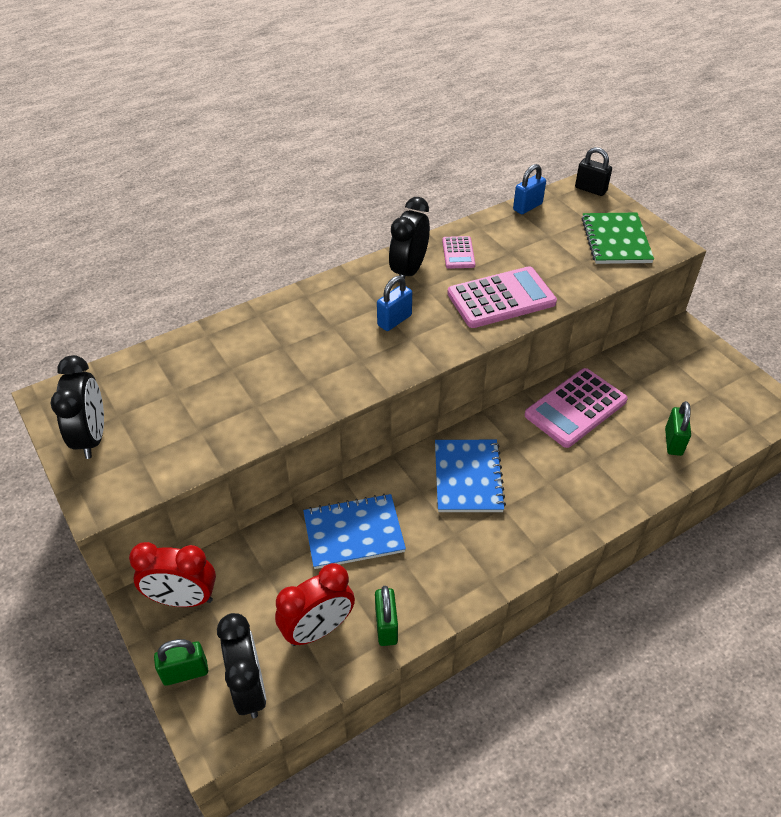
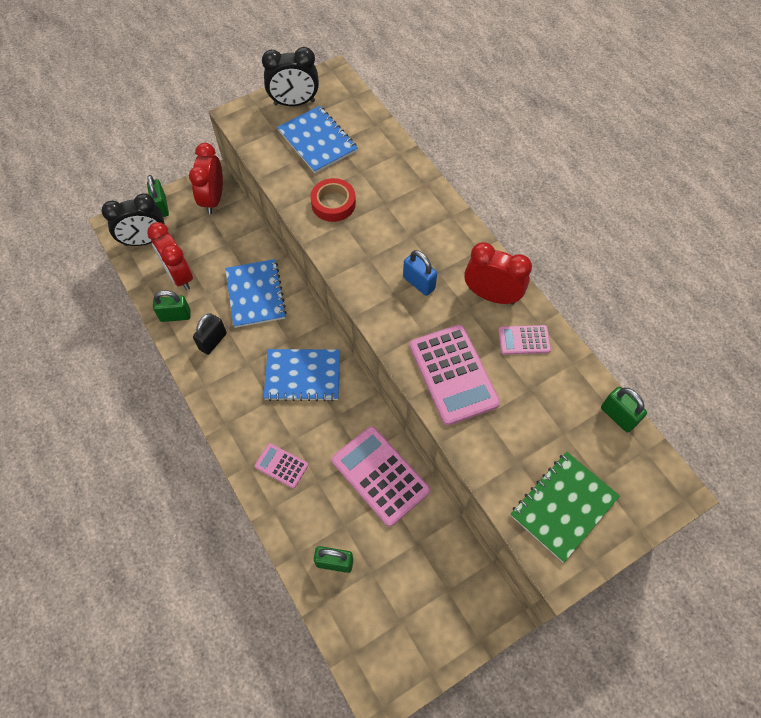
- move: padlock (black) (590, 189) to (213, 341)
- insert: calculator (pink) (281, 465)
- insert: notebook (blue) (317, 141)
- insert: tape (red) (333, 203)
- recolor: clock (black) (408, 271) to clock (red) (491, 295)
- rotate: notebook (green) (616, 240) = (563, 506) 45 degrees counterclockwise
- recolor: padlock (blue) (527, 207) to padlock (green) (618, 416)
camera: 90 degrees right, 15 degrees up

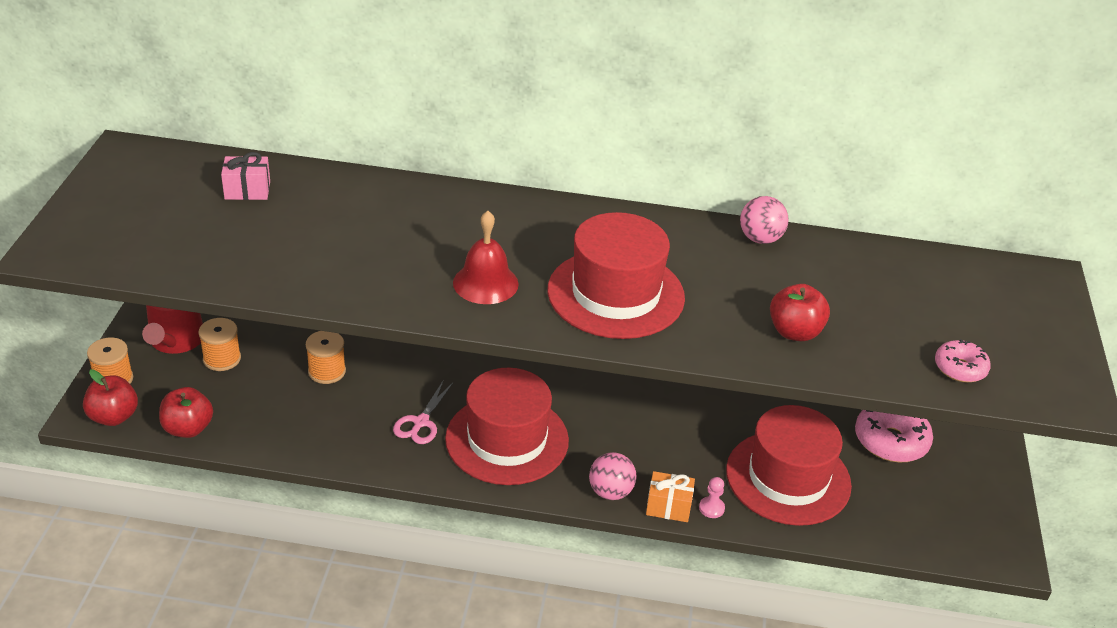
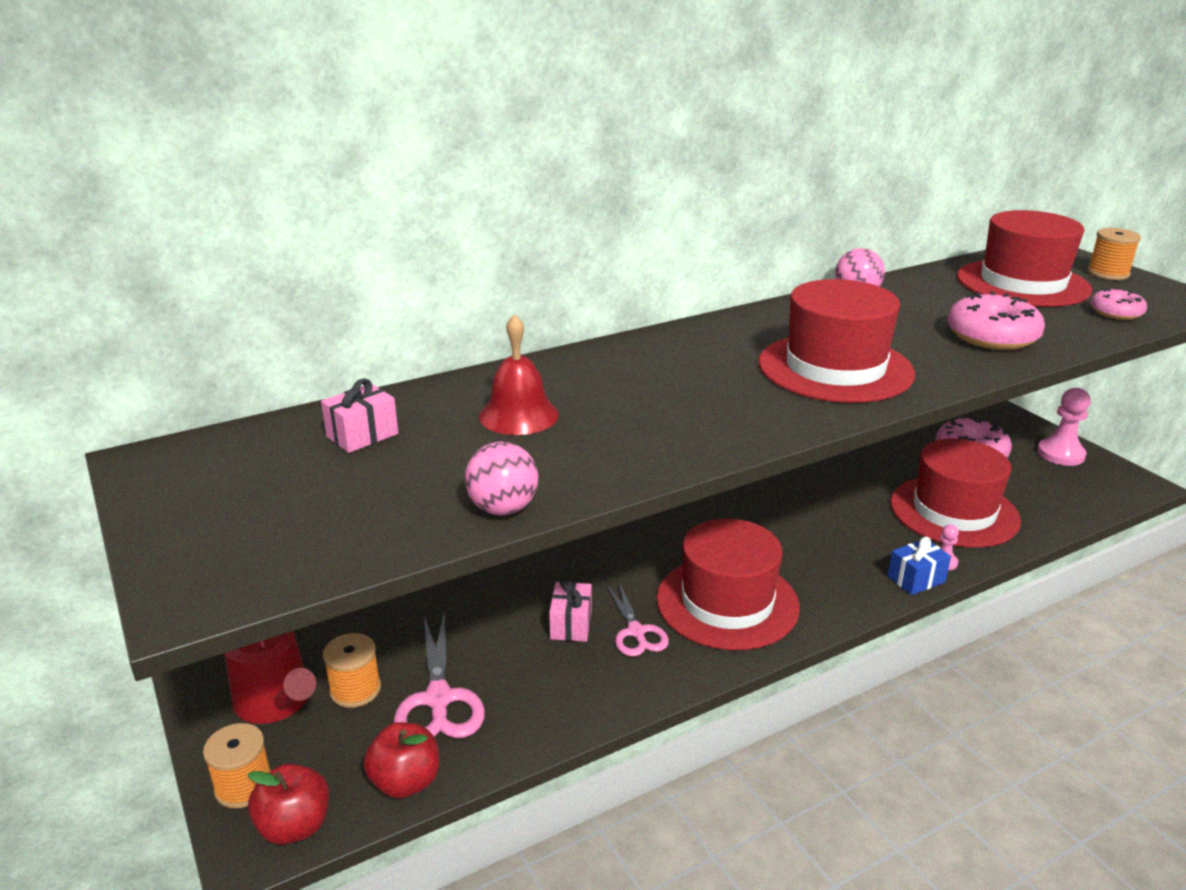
- insert: scissors (pink) (438, 699)
- move: ball (pink) (610, 492) to (503, 509)
- move: bell (red) (485, 283) to (518, 415)
- insert: gift (pink) (571, 624)
- recolor: gift (orange) (668, 507) to gift (blue) (916, 579)
- replace: apple (red) (794, 332) to donut (pink) (992, 337)
- insert: hat (red) (1022, 283)
- insert: pawn (pink) (1060, 454)
- move: spool (orange) (327, 371) to (1108, 273)
camera: 35 degrees left, 10 degrees down

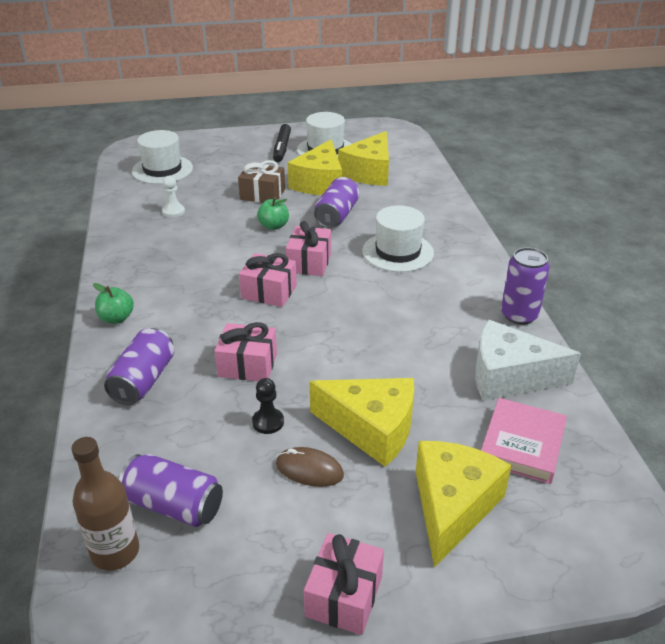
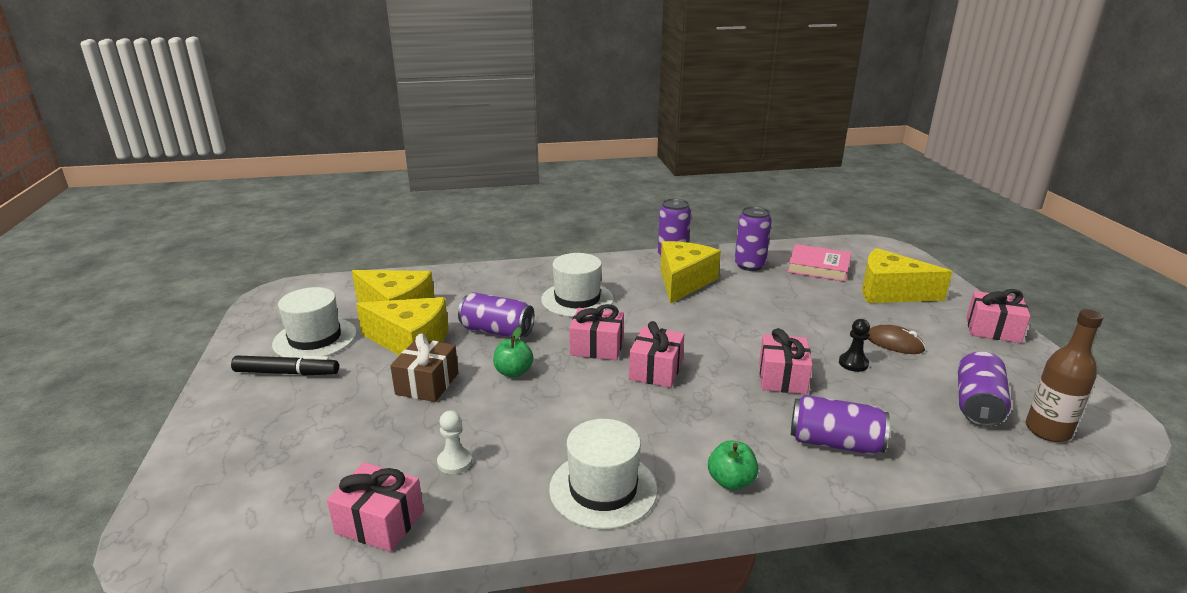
- insert: gift (pink) (380, 522)
- move: hat (white) (162, 170) to (603, 489)
- move: cheese (yellow) (371, 429) to (683, 282)
- replace: cheese (white) (509, 376) to can (purple) (749, 265)
- rotate: mouse (brown) (309, 470) = (894, 343) 75 degrees counterclockwise
camera: 90 degrees left, 10 degrees down

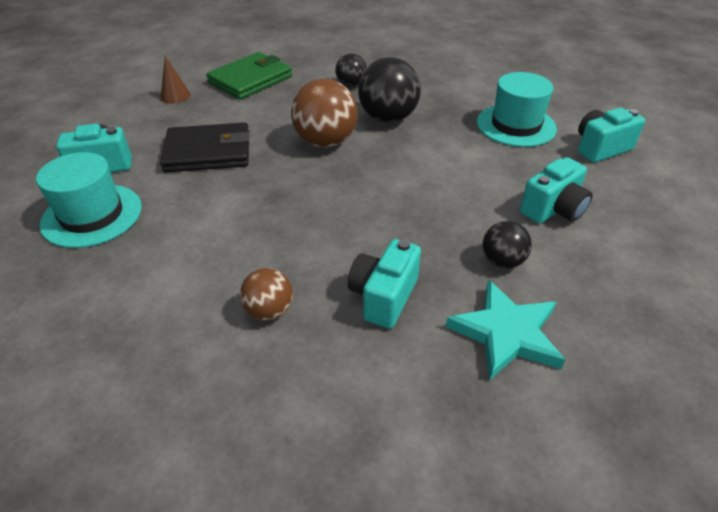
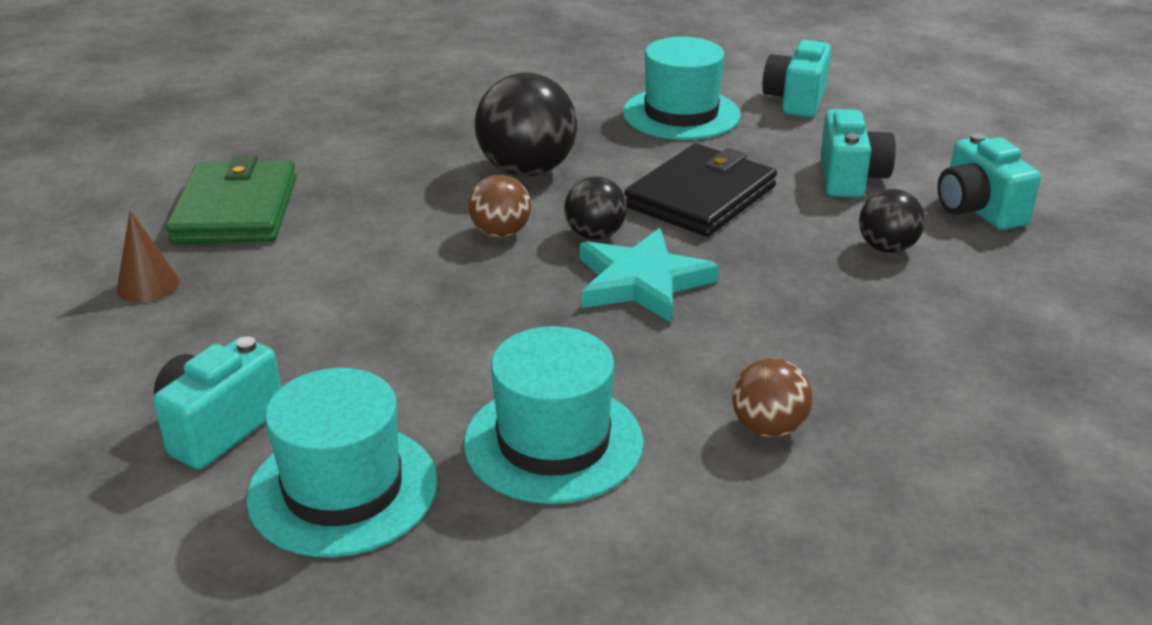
- insert: hat (turquoise) (553, 442)
- resize: ball (brown) (325, 142) = (500, 233) x0.56
- move: ball (black) (351, 85) to (595, 235)
- move: star (turquoise) (506, 333) to (642, 282)
- move: wallet (black) (208, 152) to (700, 197)
- move: camera (turquoise) (383, 297) to (977, 210)
camera: 45 degrees left, 10 degrees down

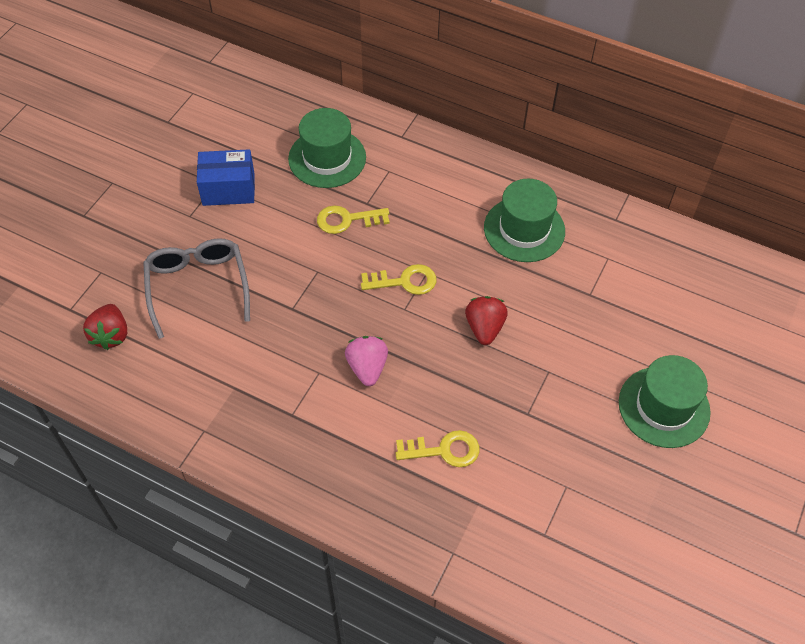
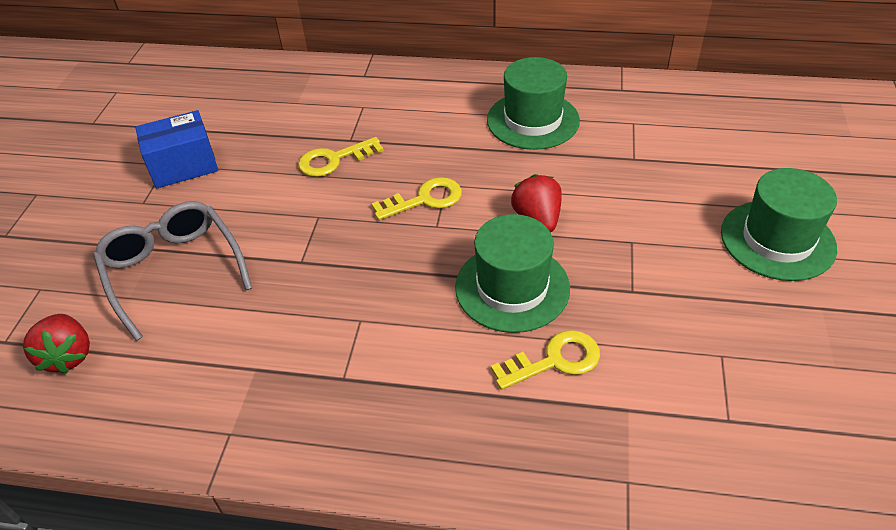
- move: hat (green) (327, 158) to (512, 287)
- delete: strawberry (pink) (367, 368)
camera: 15 degrees left, 10 degrees down

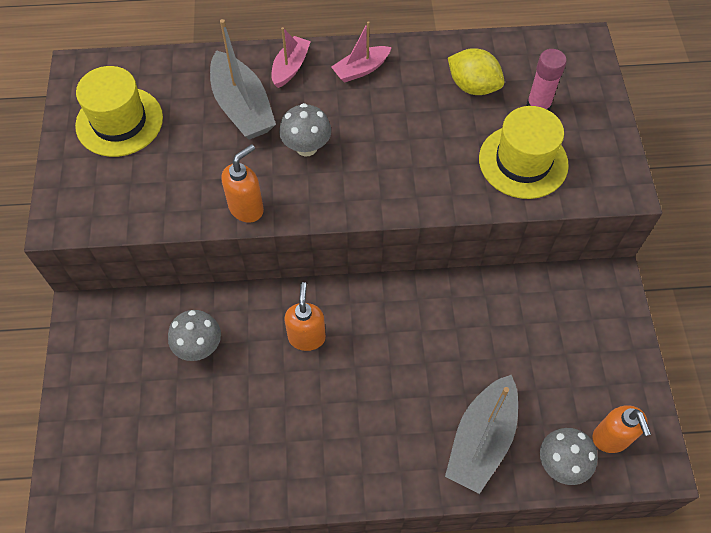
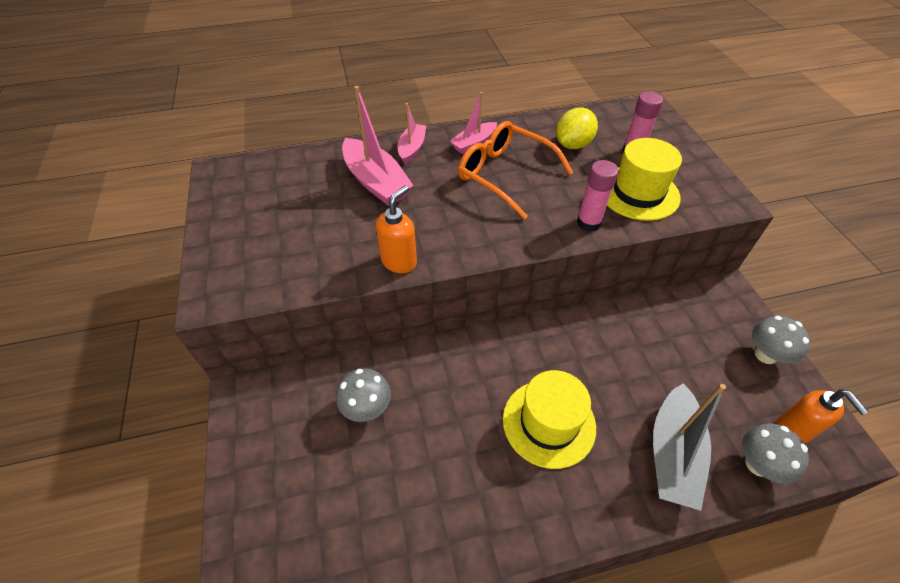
- recolor: boat (grey) (242, 107) to boat (pink) (376, 182)
- insert: glasses (orange) (505, 175)
- move: hat (yellow) (119, 121) to (549, 423)
- rotate: lemon (yellow) (473, 86) = (573, 145) 75 degrees counterclockwise
- insert: glue stick (pink) (588, 223)
- move: mushroom (grey) (306, 147) to (765, 355)
- delete: soap dispenser (orange) (307, 337)
camera: 10 degrees left, 10 degrees down

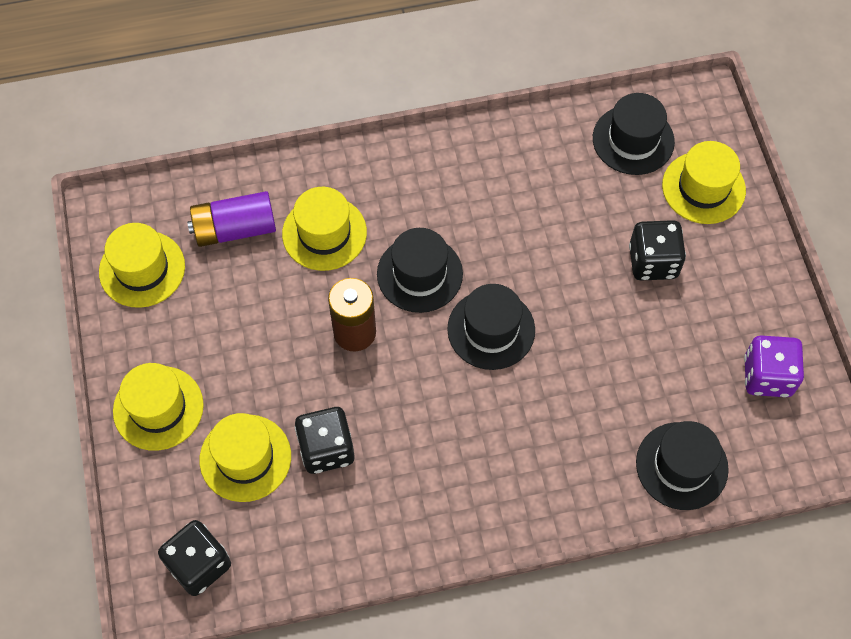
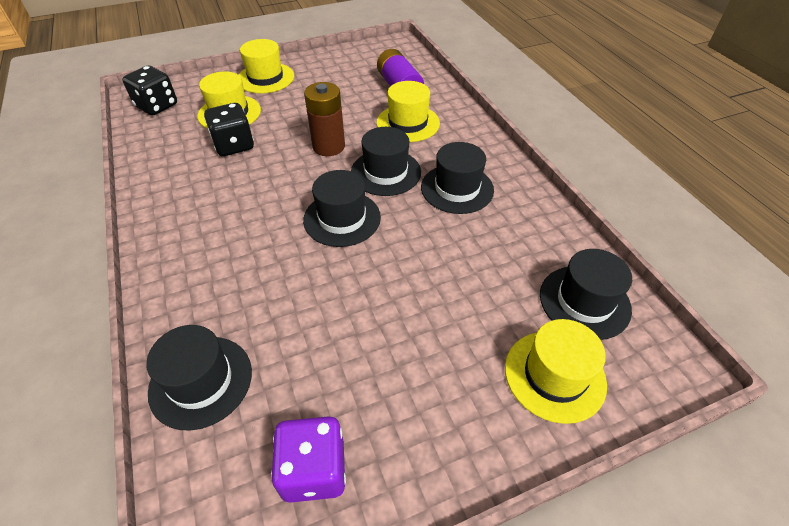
- insert: hat (black) (457, 188)
- delete: hat (yellow) (142, 269)
- delete: dice (black) (653, 262)
camera: 80 degrees right, 15 degrees down

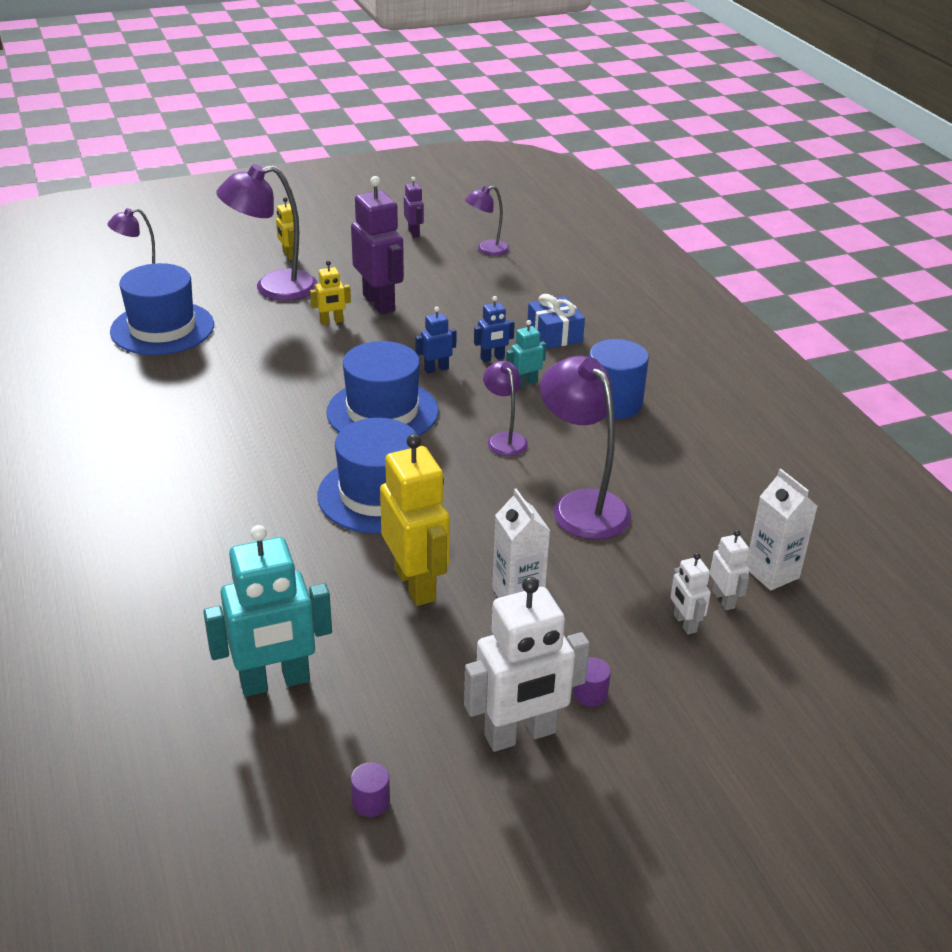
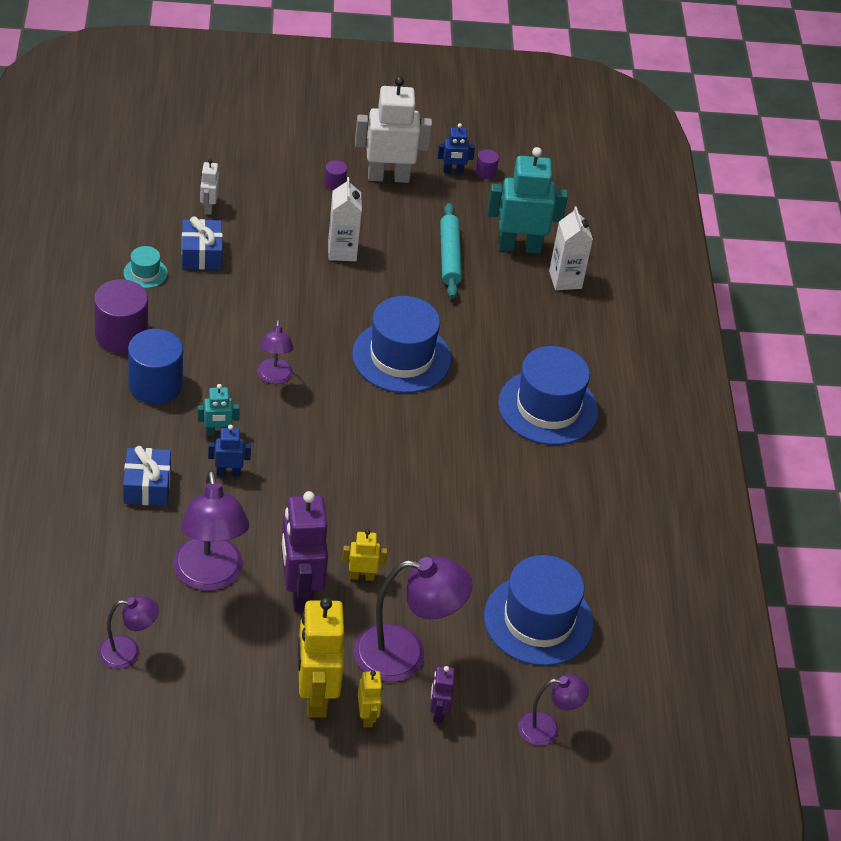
- insert: cylinder (purple) (121, 335)
- insert: hat (turquoise) (145, 273)
- move: lamp (purple) (581, 505) to (209, 576)
- insert: gift (blue) (201, 254)
- move: robot (yellow) (416, 584) to (315, 696)
- move: robot (purple) (414, 233) to (438, 712)
- move: robot (blue) (436, 369) to (453, 171)
- insert: rolling pin (turquoise) (449, 256)
- move: hat (blue) (382, 412) to (548, 407)
- move: carton (white) (772, 573) to (565, 280)
- delete: robot (white) (684, 623)
camera: 165 degrees left, 10 degrees up

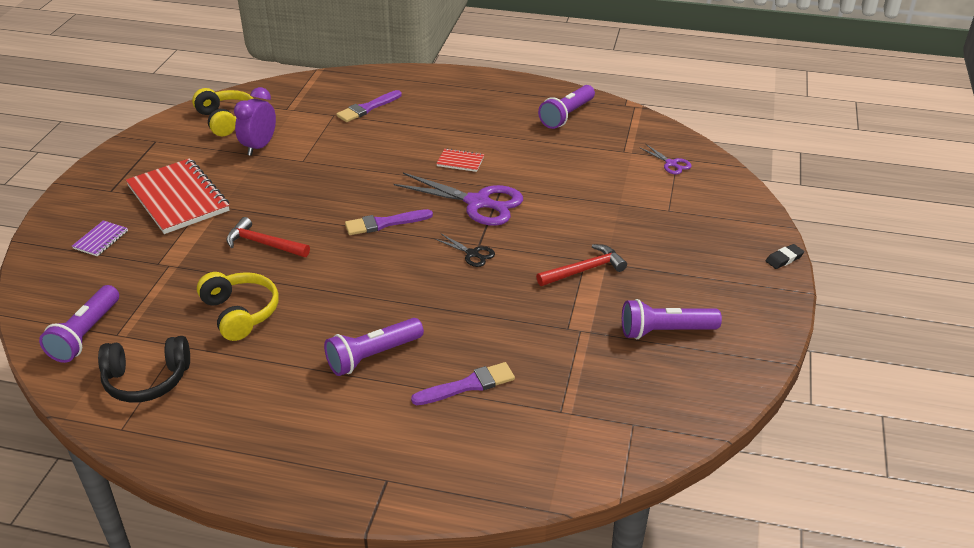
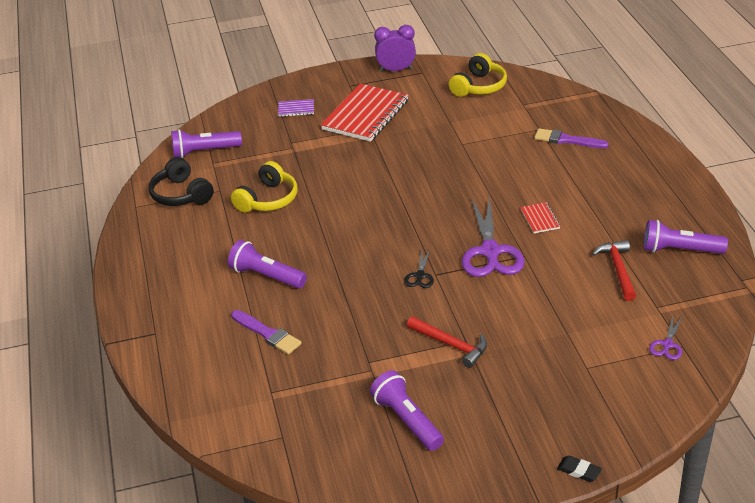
- move: clock (purple) (259, 147) to (396, 70)
- move: hammer (red) (263, 244) to (618, 269)
- delete: brush (purple) (384, 223)
camera: 65 degrees right, 0 degrees up

